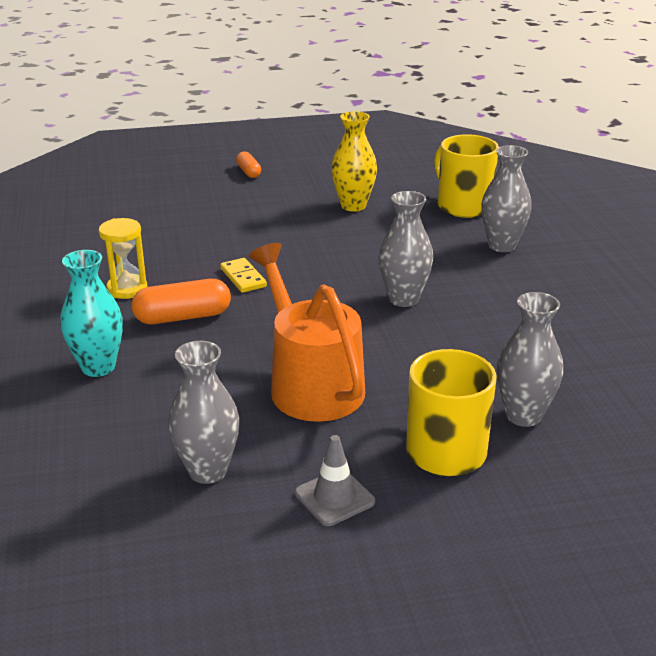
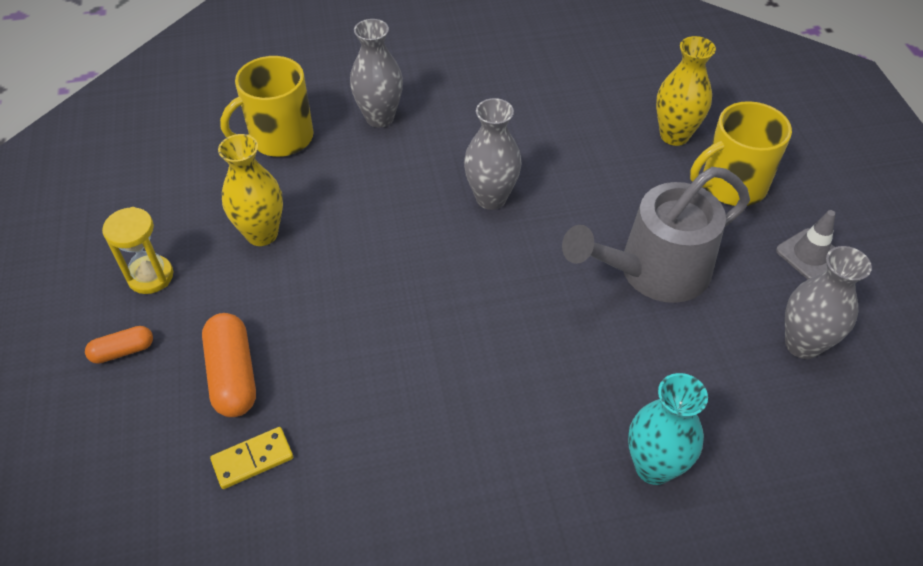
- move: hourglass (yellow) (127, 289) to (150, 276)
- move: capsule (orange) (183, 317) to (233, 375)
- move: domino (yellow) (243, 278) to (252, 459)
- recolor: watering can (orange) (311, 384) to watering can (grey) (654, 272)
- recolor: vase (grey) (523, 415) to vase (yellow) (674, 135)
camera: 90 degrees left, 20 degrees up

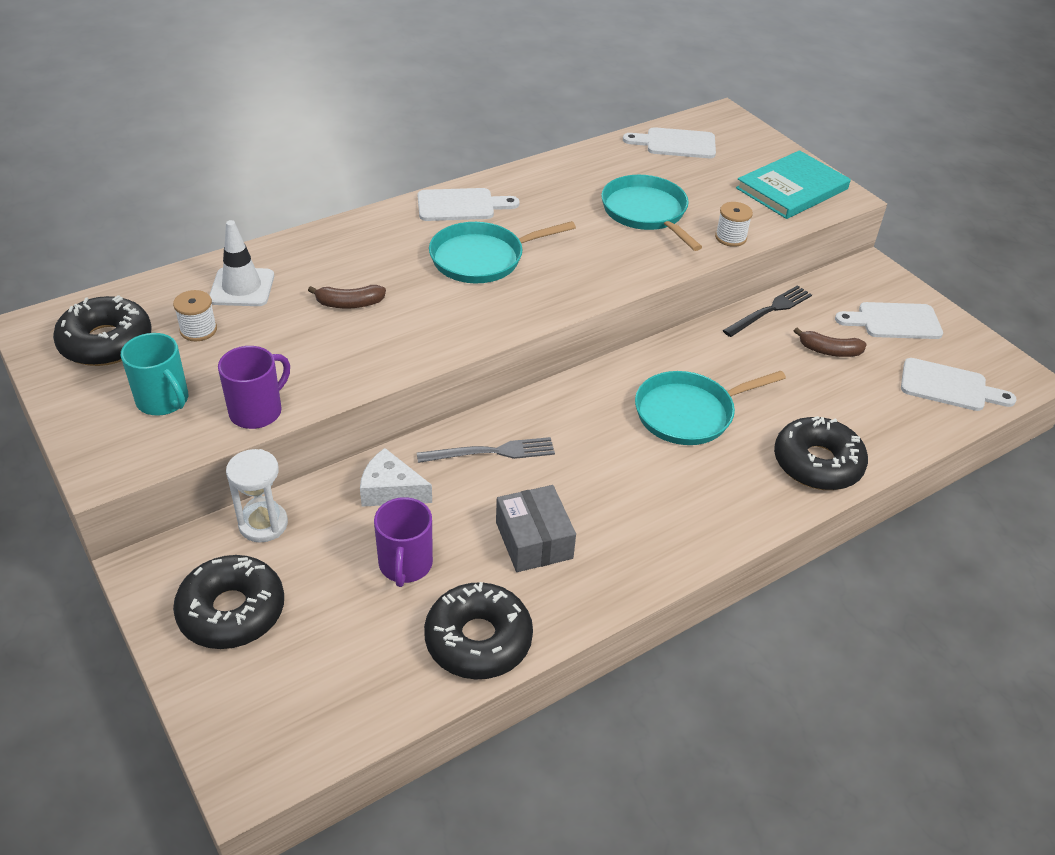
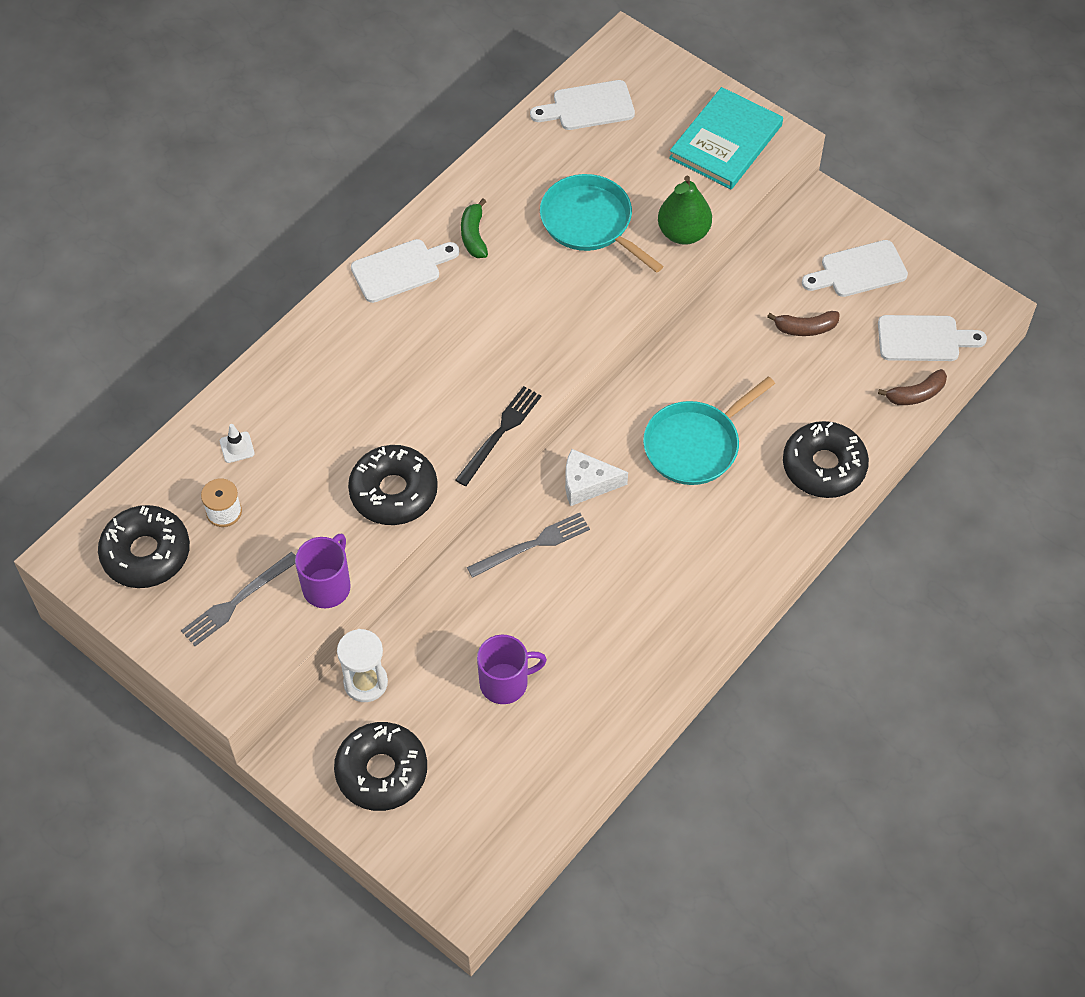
- replace: mug (turquoise) (163, 400) to fork (grey) (237, 601)
- resize: traffic cone (white) (242, 287) = (237, 447) x0.52
- move: donut (black) (478, 640) to (393, 492)
- move: fork (black) (770, 310) to (500, 433)
- insert: banana (green) (474, 236)
- rotate: mug (purple) (405, 565) = (505, 683) 90 degrees counterclockwise
- move: cheese (white) (390, 490) to (587, 483)
- replace: spool (white) (730, 237) to pear (green) (683, 233)
- move: banana (brown) (349, 304) to (916, 394)
- delete: pan (turquoise) (481, 258)
- delete: box (grey) (534, 540)
camera: 15 degrees left, 15 degrees up

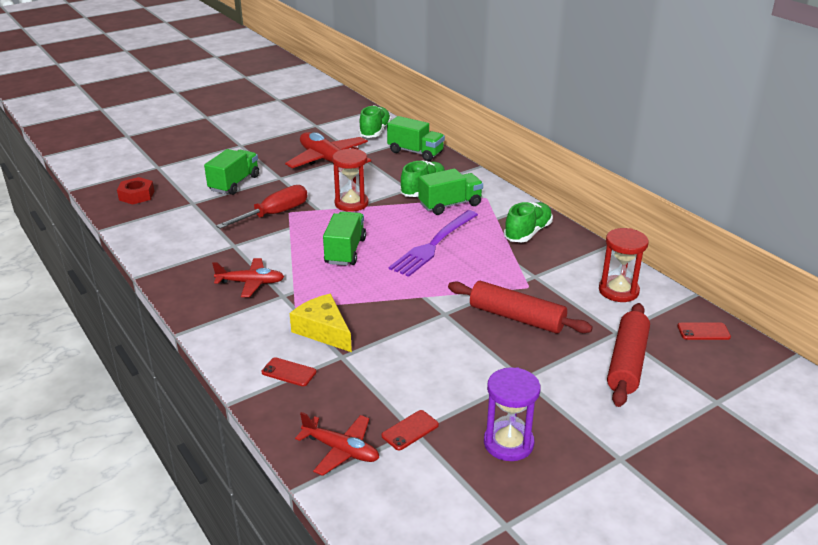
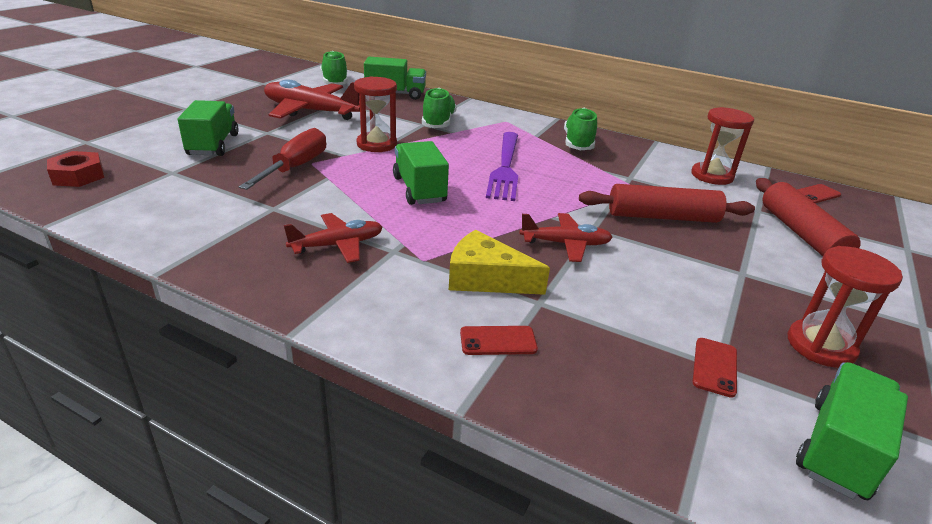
- move: plane (red) (341, 450) to (566, 244)
- recolor: hourglass (purple) (508, 443) to hourglass (red) (820, 346)
- move: truck (green) (450, 205) to (838, 449)
camera: 30 degrees left, 0 degrees up

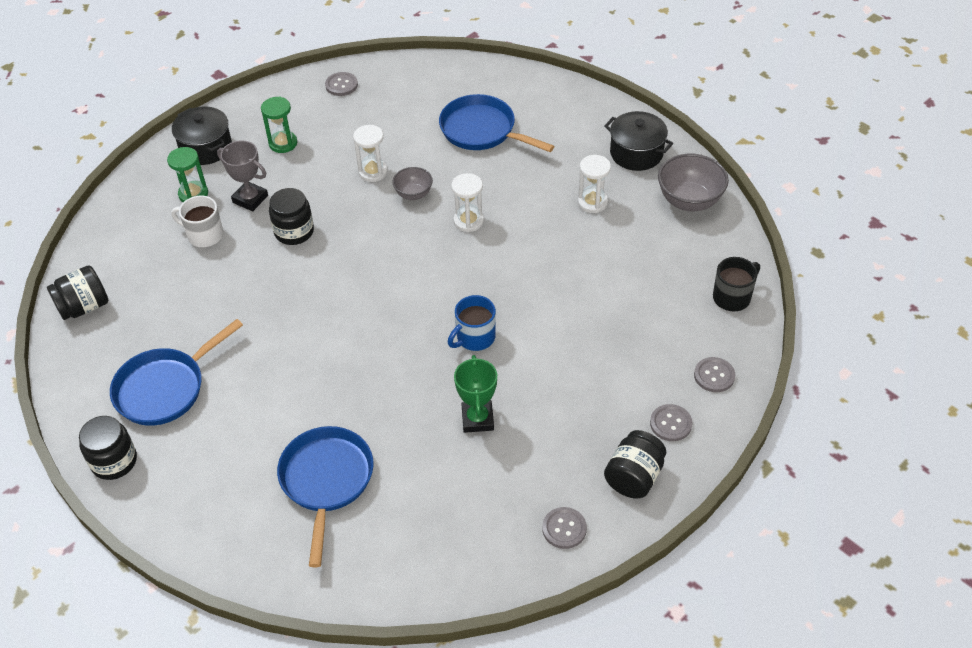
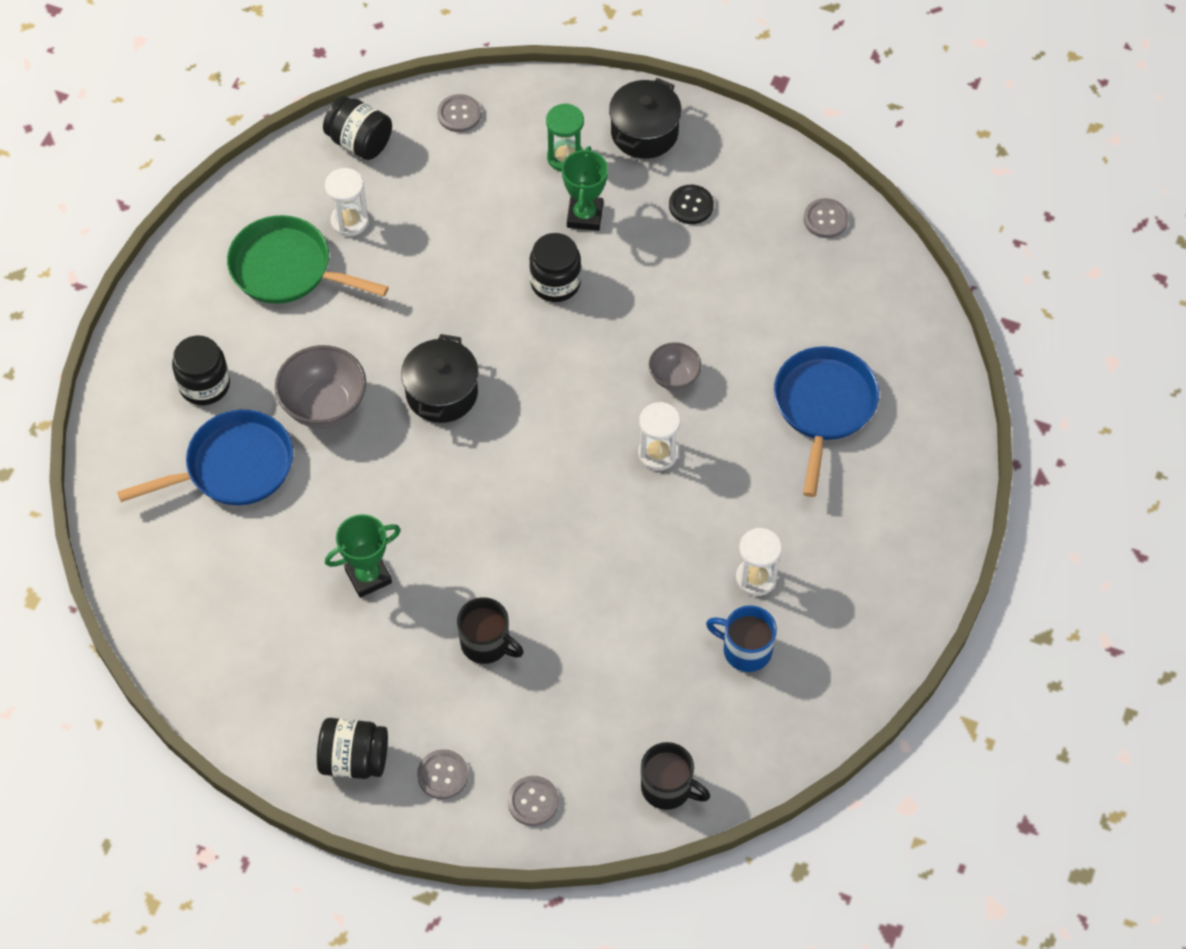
- move: jar (black) (114, 461) to (204, 385)
- recolor: pan (blue) (165, 388) to pan (green) (287, 269)
- move: bowl (grey) (689, 201) to (324, 406)
- move: hourglass (white) (373, 172) to (349, 221)
- move: pot (black) (636, 153) to (442, 393)
- move: button (grey) (564, 529) to (459, 114)
- insert: mug (black) (486, 644)
- recolor: trophy (grey) (250, 199) to trophy (green) (585, 216)
- replace: hourglass (green) (283, 143) to button (black) (691, 205)
- move: mug (blue) (474, 338) to (745, 650)
- delete: mug (white) (204, 235)
camera: 65 degrees right, 10 degrees up

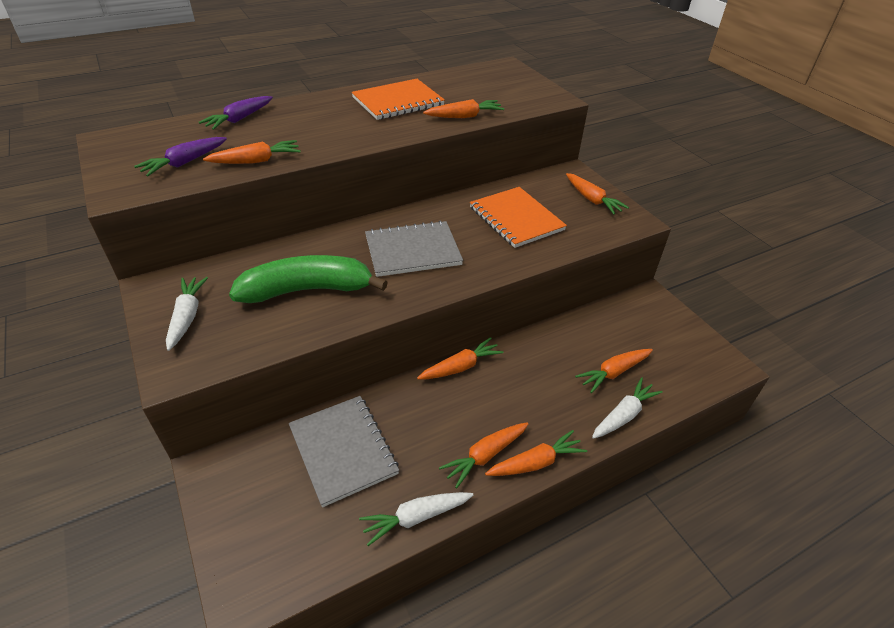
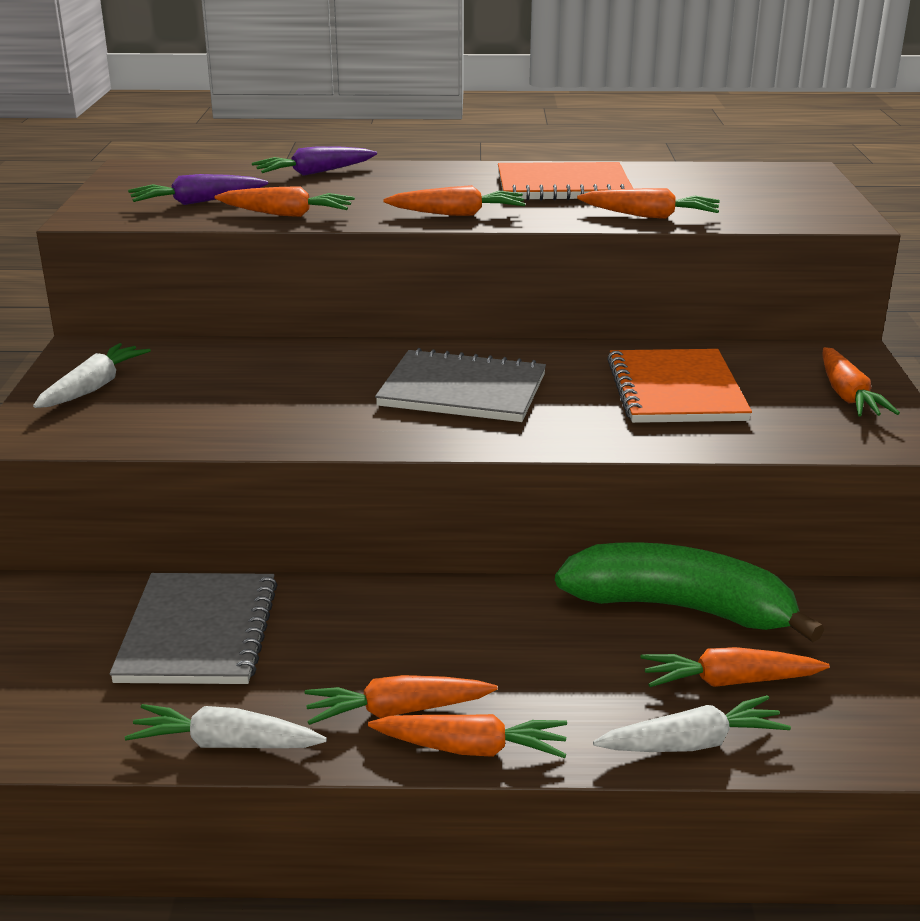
- move: carrot (orange) (460, 367) to (457, 214)
- move: banana (green) (307, 290) to (679, 608)
camera: 30 degrees right, 15 degrees down

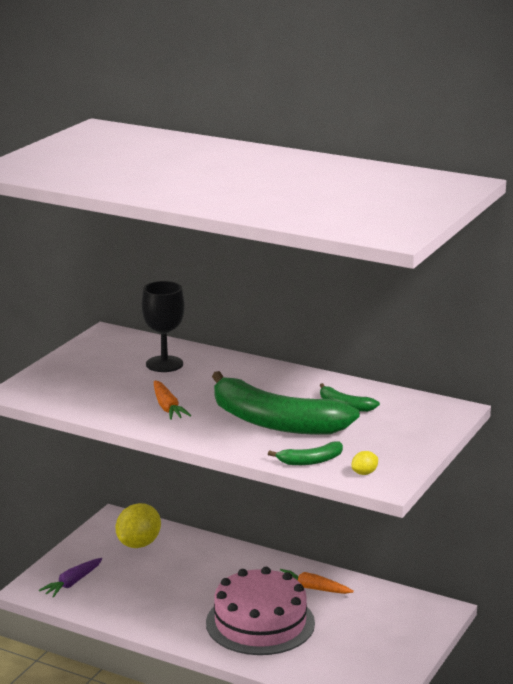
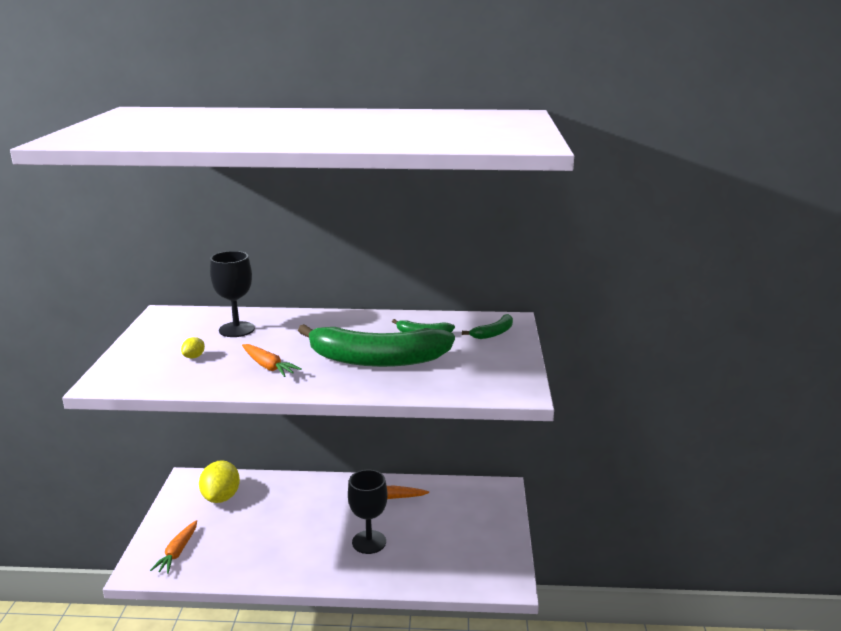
- recolor: carrot (purple) (72, 583) to carrot (orange) (177, 552)
- move: lemon (yellow) (364, 473) to (194, 357)
- replace: cake (pink) (260, 623) to goblet (black) (369, 542)
- move: banana (green) (310, 461) to (493, 333)
camera: 25 degrees left, 0 degrees up

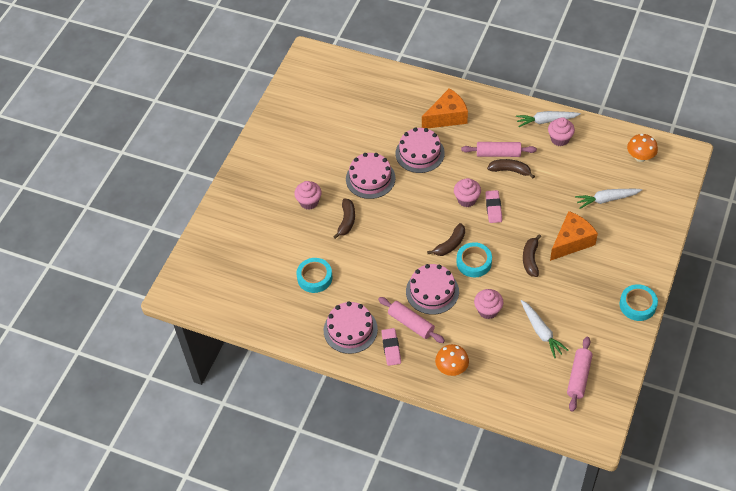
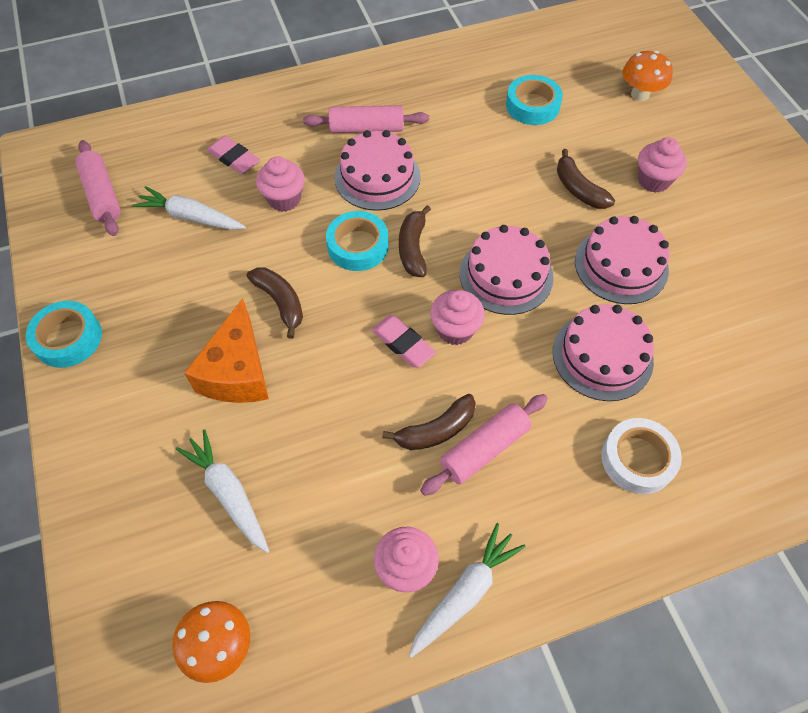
- rotate: carrot (white) (606, 199) = (228, 493) 75 degrees counterclockwise
- move: eraser (pink) (391, 348) to (234, 158)
- move: cake (pink) (350, 329) to (506, 275)
- replace: cheese (orange) (447, 117) to tape (white) (637, 459)
- move: mushroom (orange) (451, 368) to (640, 94)
camera: 135 degrees right, 5 degrees up

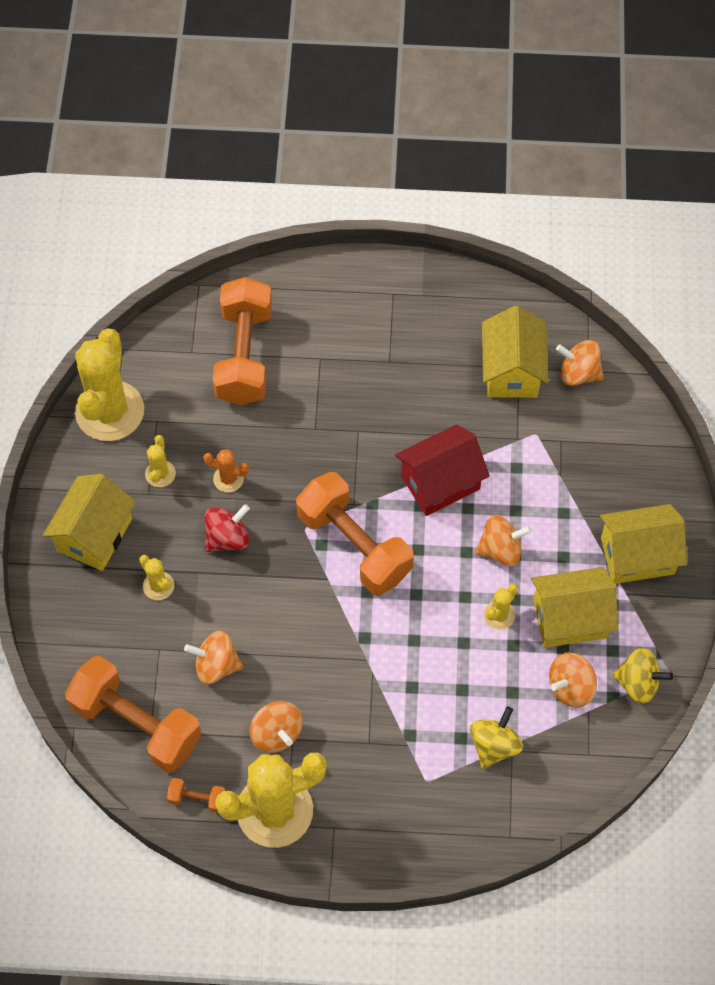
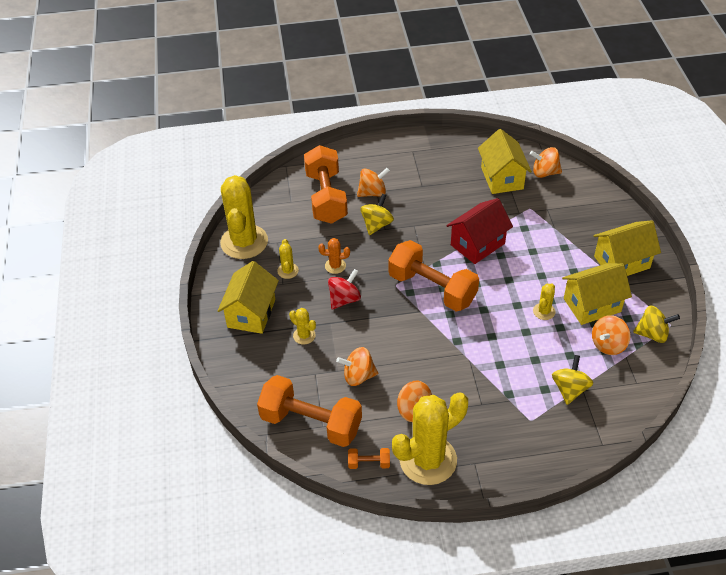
- move: spinning top (orange) (500, 549) to (372, 193)
- insert: spinning top (yellow) (377, 224)
camera: 10 degrees left, 15 degrees down

